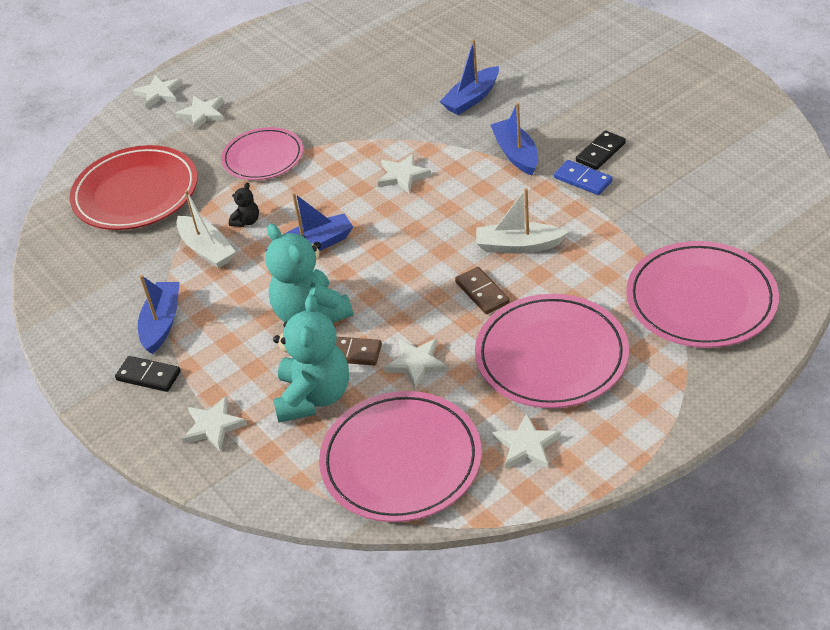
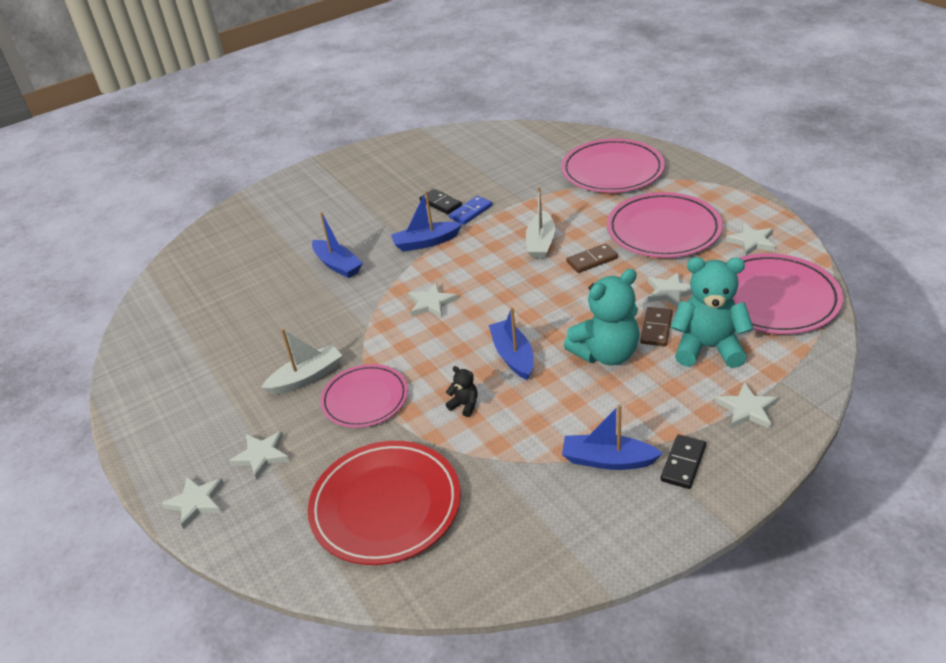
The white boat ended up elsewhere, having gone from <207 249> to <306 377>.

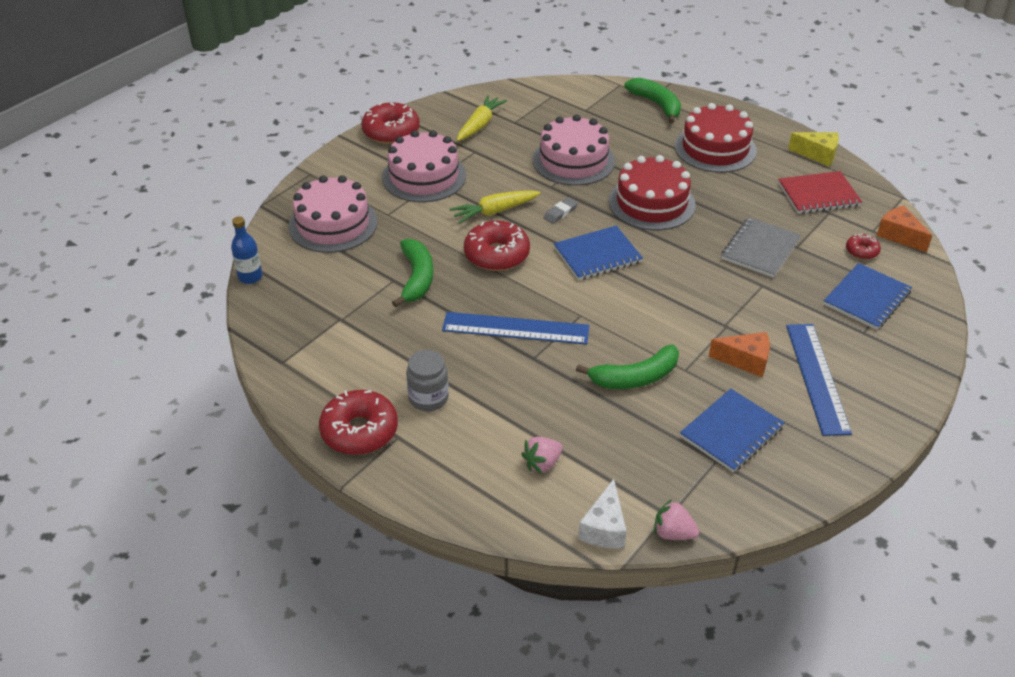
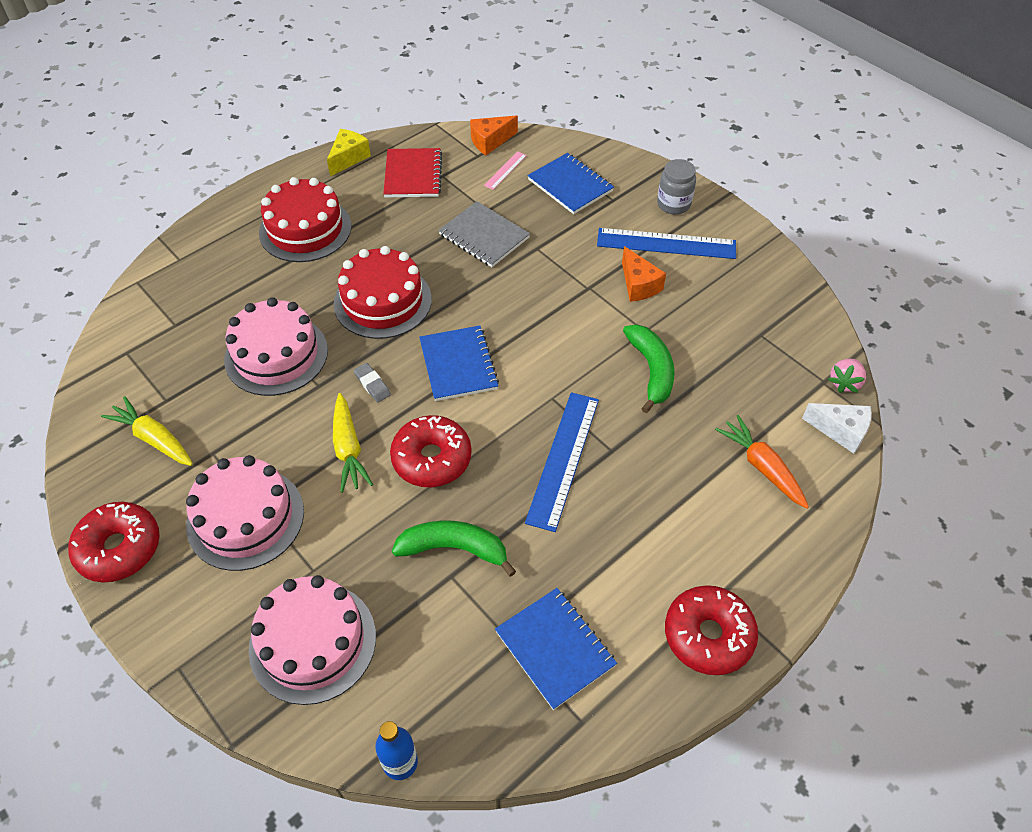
The grey jar ended up elsewhere, having gone from <428 398> to <673 204>. Where the pink strawberry stood at <542 463>, the orange carrot came to stand at <761 466>. The second view lost the green banana at <656 104>. The blue notebook ended up elsewhere, having gone from <731 432> to <555 649>. The orange cheese at <745 360> ended up facing another way, 135 degrees clockwise from before. Where the red donut stood at <861 251>, the pink ruler came to stand at <505 170>.

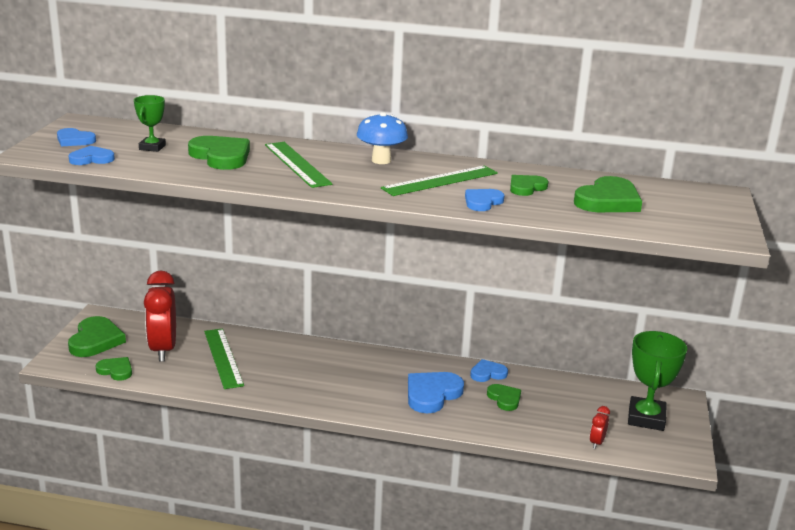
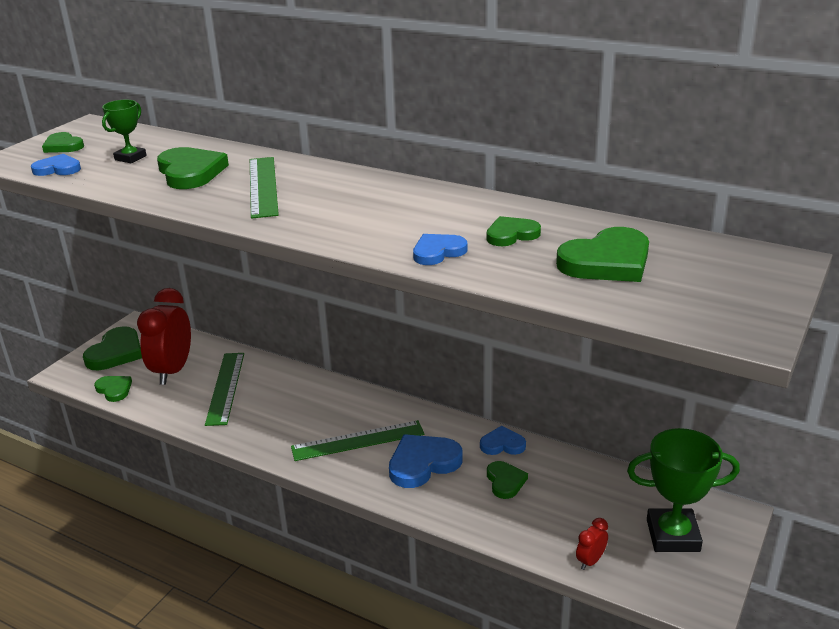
What was the blue heart at <74 140> turned into the green heart at <63 146>. The second view lost the blue mushroom at <381 160>. The green ruler ended up elsewhere, having gone from <440 181> to <358 440>. The green trophy at <646 418> ended up facing another way, 60 degrees clockwise from before.

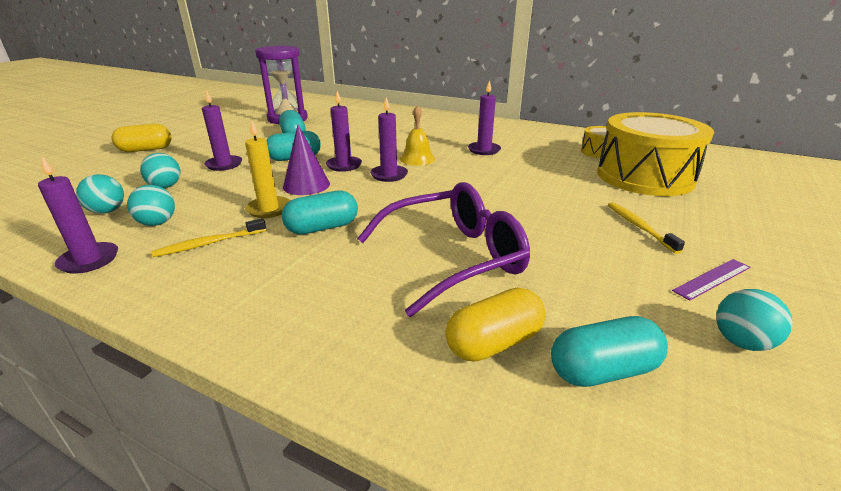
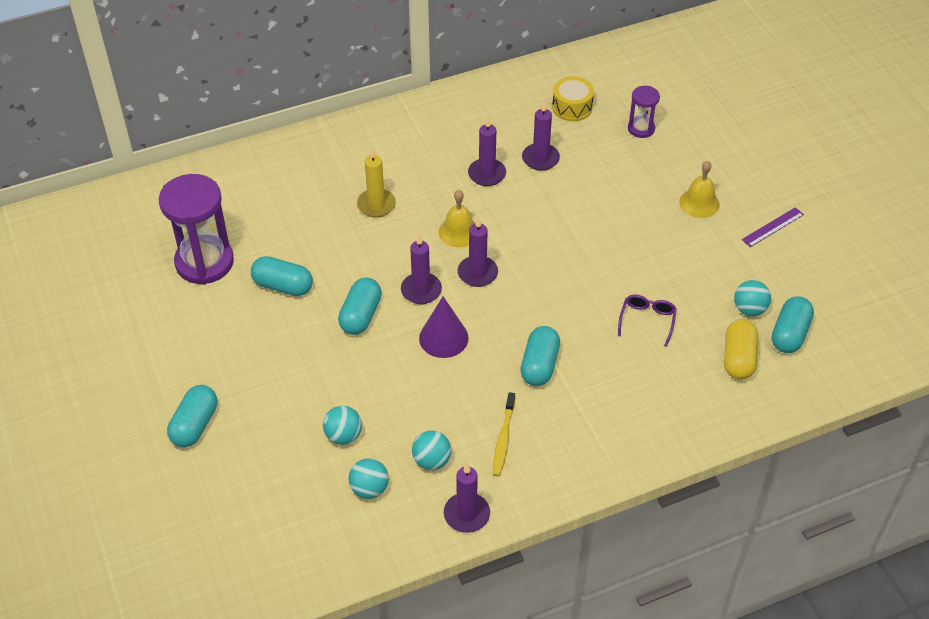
What was the yellow capsule at <146 150> turned into the turquoise capsule at <195 425>. The purple candle ended up elsewhere, having gone from <224 164> to <540 158>. The yellow candle ended up elsewhere, having gone from <269 209> to <376 205>. The size of the purple glasses at <454 257> changed by a factor of 0.46. Where the yellow drum stood at <644 177>, the purple hourglass came to stand at <641 128>. Where the yellow toothbrush stood at <639 227>, the yellow bell came to stand at <699 203>. The purple ruler at <712 278> ended up facing another way, 45 degrees clockwise from before. The turquoise ball ended up elsewhere, having gone from <741 342> to <749 309>.

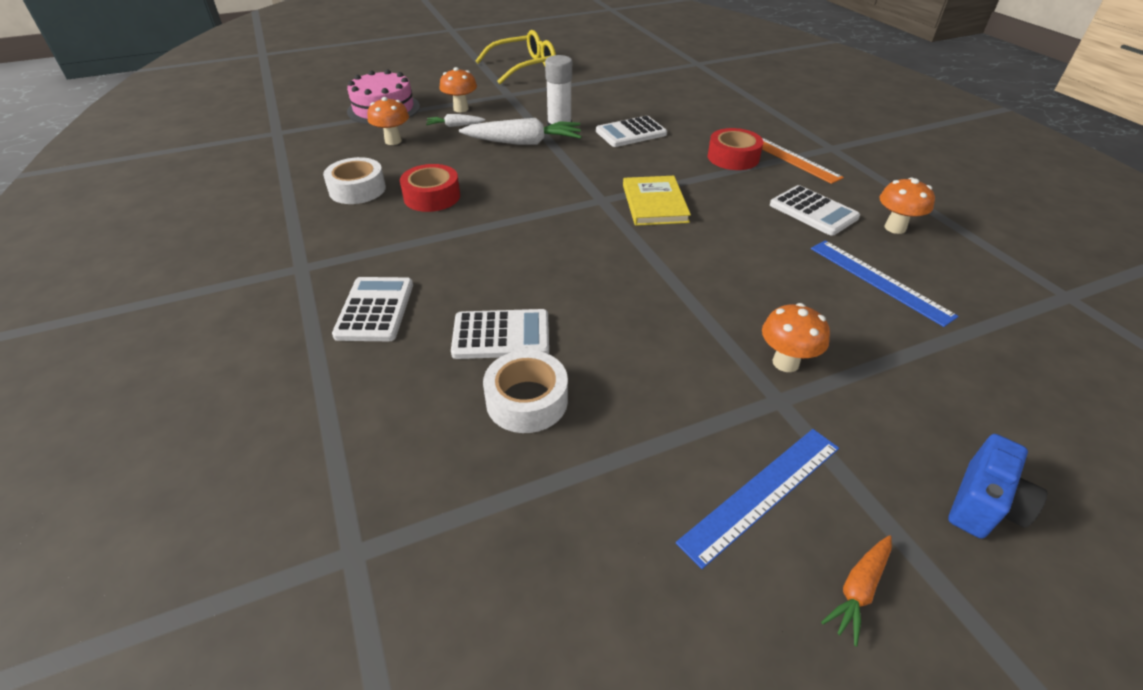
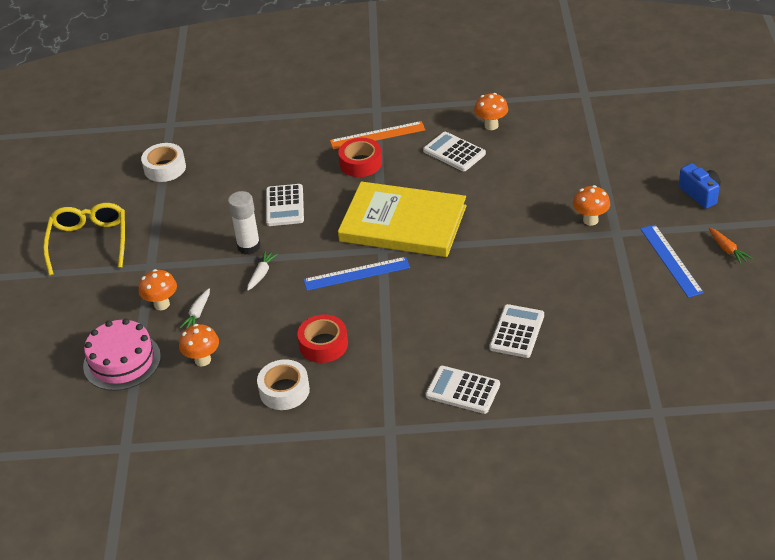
The size of the white carrot at <523 142> changed by a factor of 0.50. The white tape ended up elsewhere, having gone from <527 400> to <165 168>. The size of the yellow book at <654 203> changed by a factor of 1.86. The white calculator at <813 211> ended up facing another way, 120 degrees counterclockwise from before. The blue ruler ended up elsewhere, having gone from <879 281> to <356 274>.

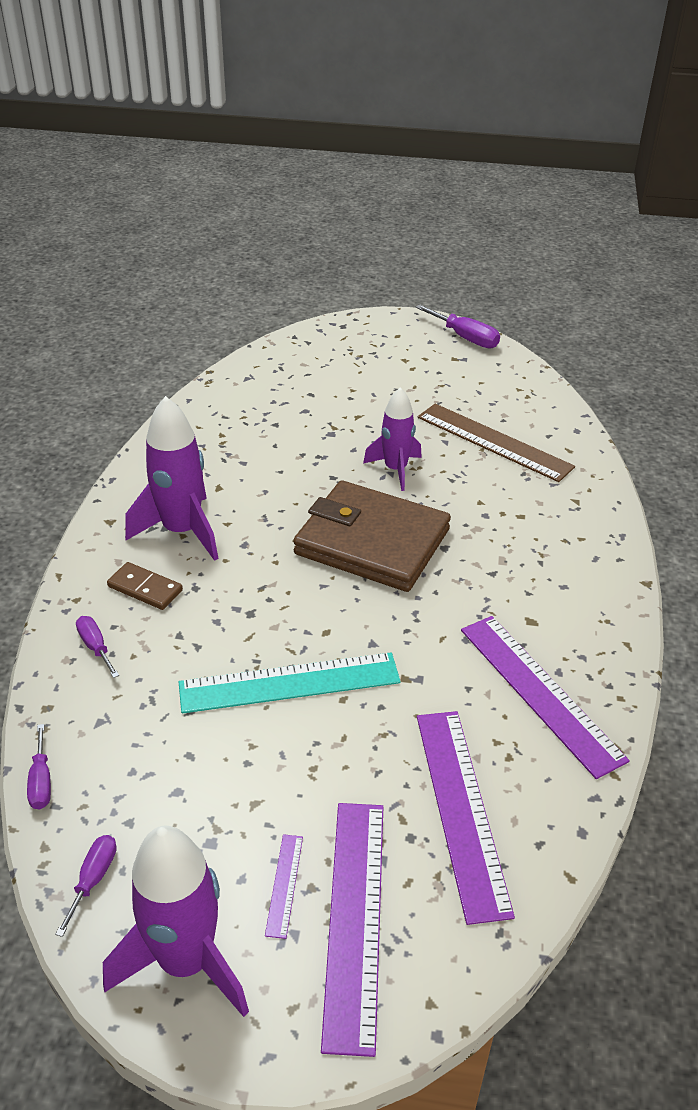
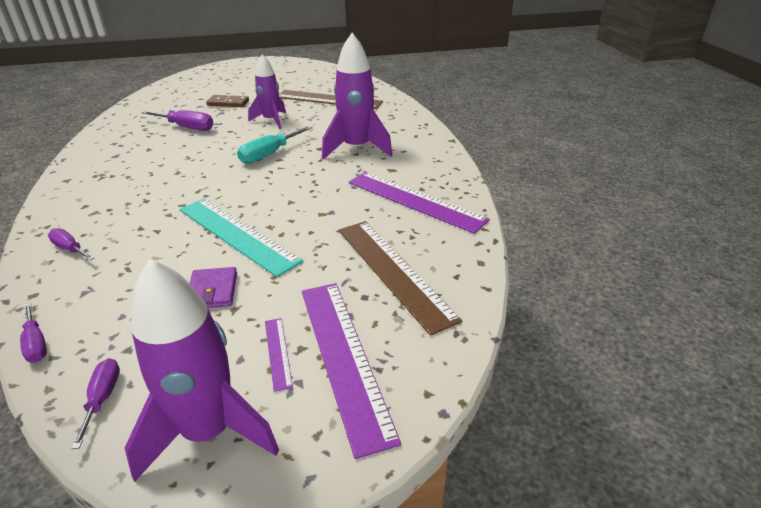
The brown domino ended up elsewhere, having gone from <145 588> to <228 103>. The purple rocket ended up elsewhere, having gone from <182 531> to <356 148>. The turquoise ruler at <289 682> ended up facing another way, 75 degrees clockwise from before. Where the brown wallet stood at <372 542>, the turquoise screwdriver came to stand at <269 154>. The purple screwdriver ended up elsewhere, having gone from <465 338> to <187 127>. What was the purple ruler at <461 809> turned into the brown ruler at <393 271>. The second view gained the purple wallet at <212 291>.

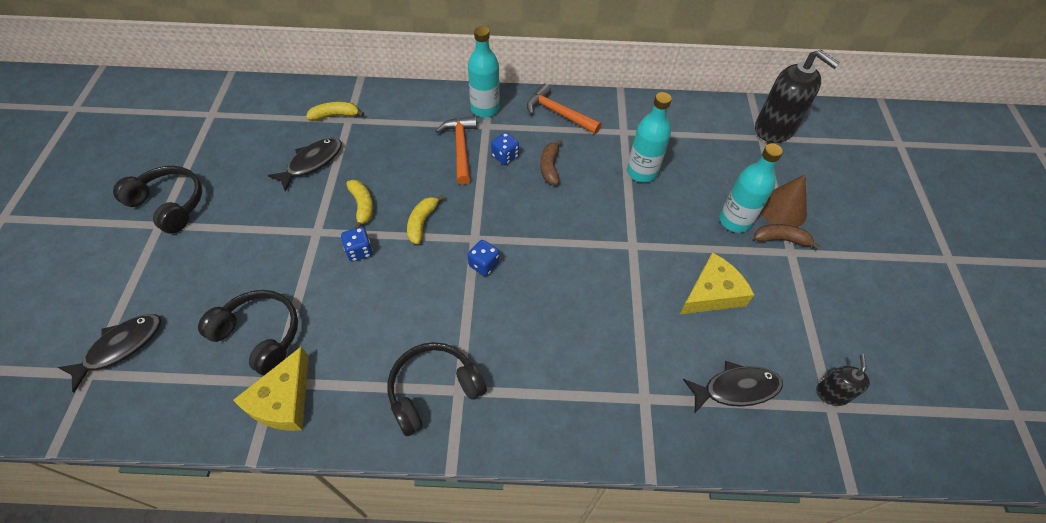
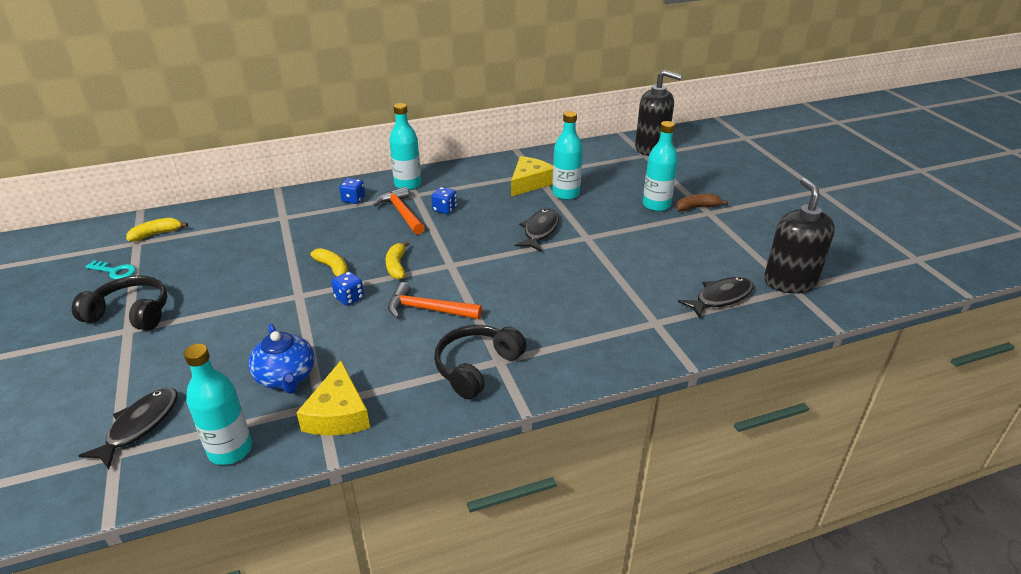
Where the black headphones stood at <260 335>, the blue teapot came to stand at <286 377>. The black fish ended up elsewhere, having gone from <312 163> to <540 231>. The yellow banana ended up elsewhere, having gone from <335 115> to <156 234>. The blue dice ended up elsewhere, having gone from <484 264> to <353 199>. The orange hammer ended up elsewhere, having gone from <558 113> to <428 309>. The second view lost the brown banana at <550 167>. The yellow cheese ended up elsewhere, having gone from <712 293> to <530 183>. The second view lost the brown cone at <782 209>. The size of the black soap dispenser at <831 393> changed by a factor of 1.96. The second view gained the turquoise key at <115 271>. The second view gained the turquoise bottle at <230 450>.

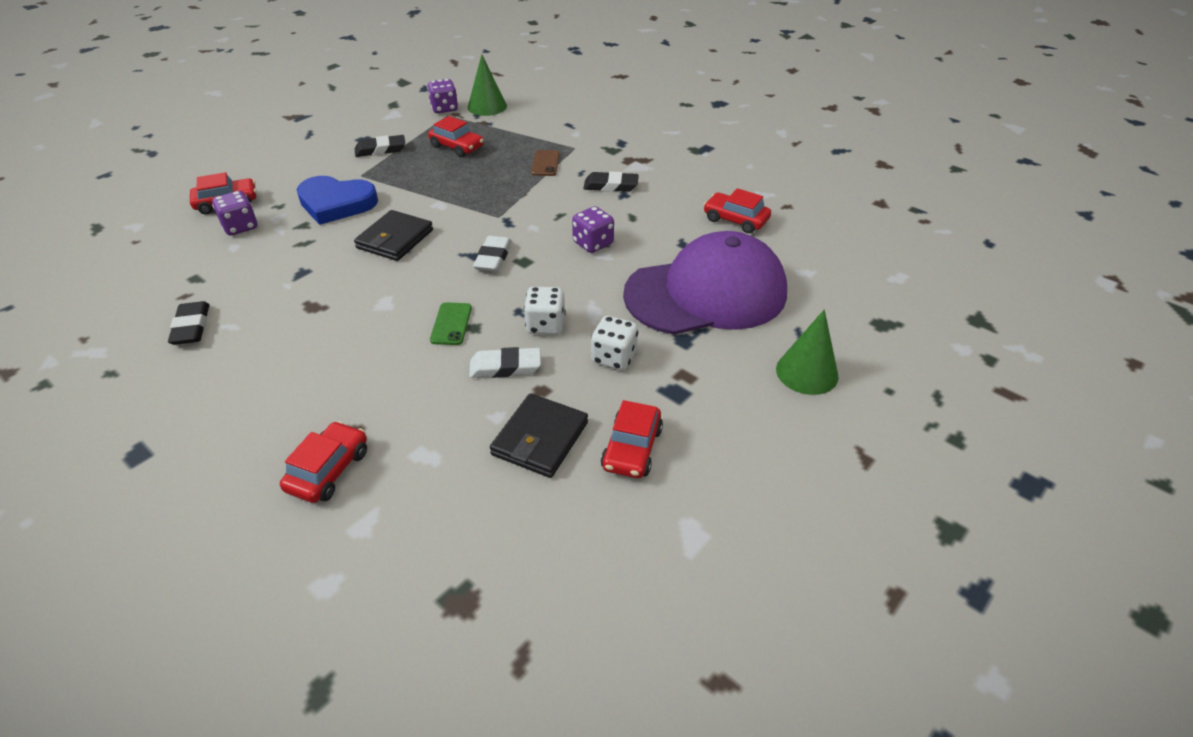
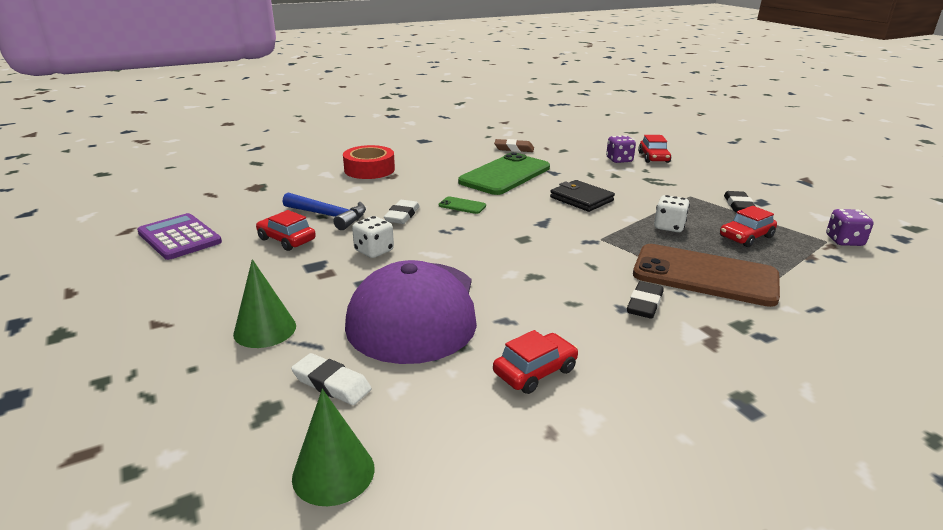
What was the black eraser at <191 327> turned into the brown eraser at <514 149>. Where the red car stood at <328 470>, the red tape came to stand at <369 169>. The second view lost the blue heart at <336 203>. The green cone ended up elsewhere, having gone from <487 106> to <333 472>. The white eraser ended up elsewhere, having gone from <493 258> to <331 384>. Where the black wallet stood at <540 438>, the blue hammer came to stand at <329 216>. The white dice ended up elsewhere, having gone from <545 325> to <669 227>. The size of the brown phone at <545 163> changed by a factor of 2.46. The second view lost the purple dice at <593 243>. The second view gained the purple calculator at <179 237>. The second view gained the green phone at <505 175>.

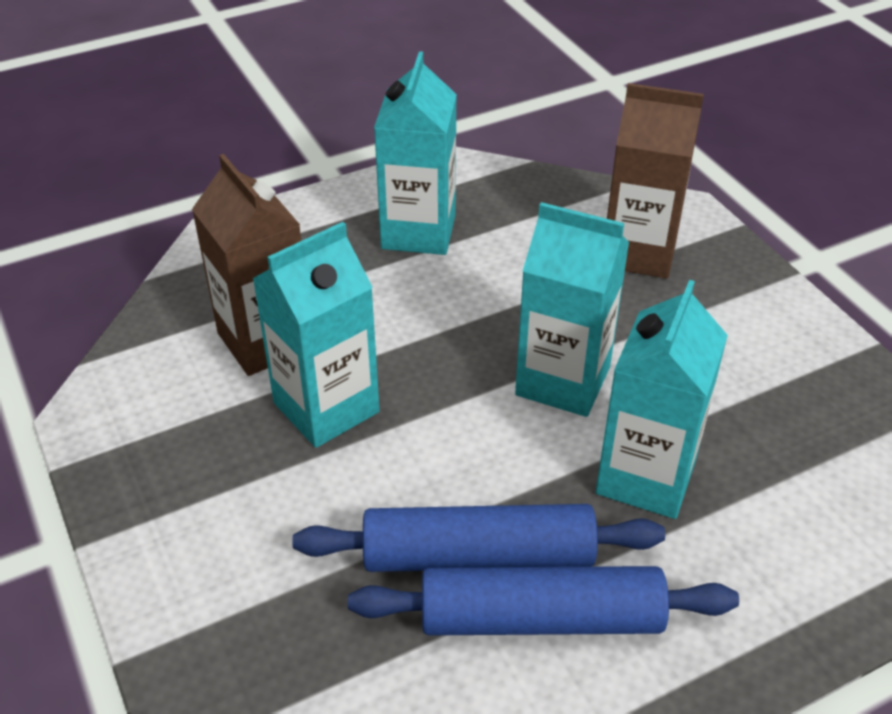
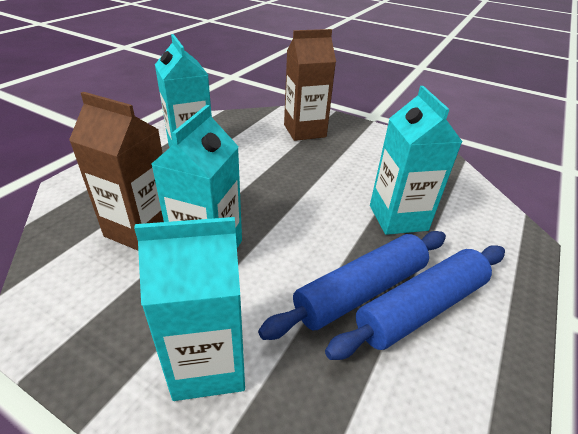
The turquoise carton ended up elsewhere, having gone from <563 381> to <208 363>.

